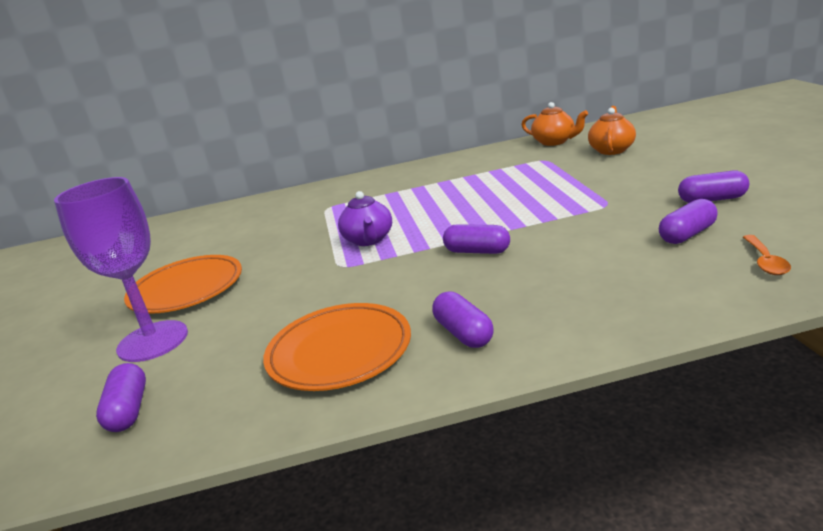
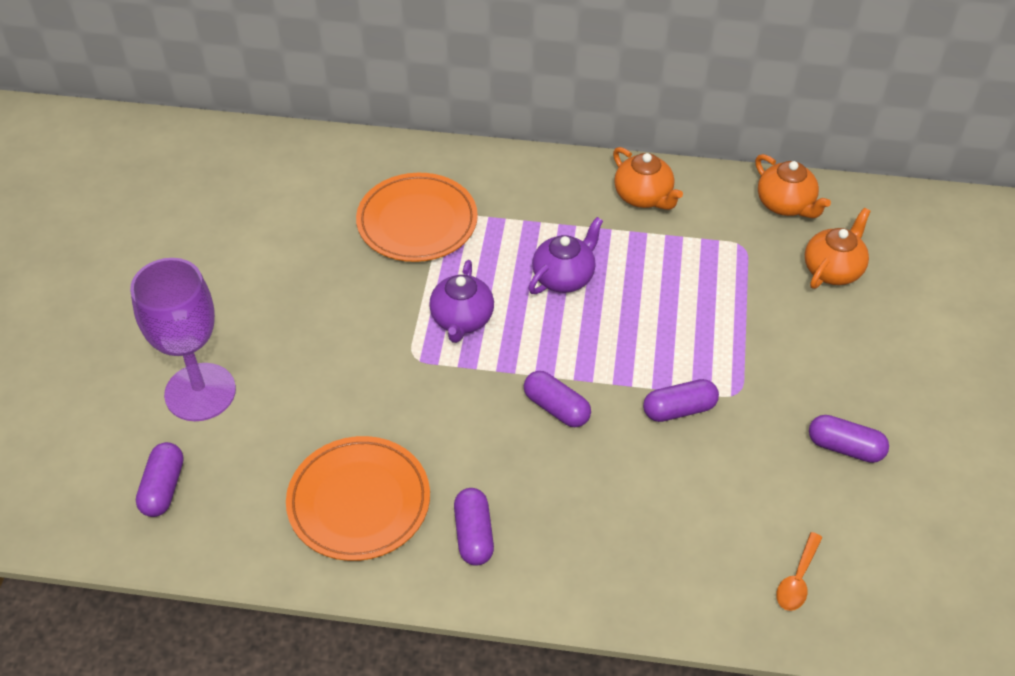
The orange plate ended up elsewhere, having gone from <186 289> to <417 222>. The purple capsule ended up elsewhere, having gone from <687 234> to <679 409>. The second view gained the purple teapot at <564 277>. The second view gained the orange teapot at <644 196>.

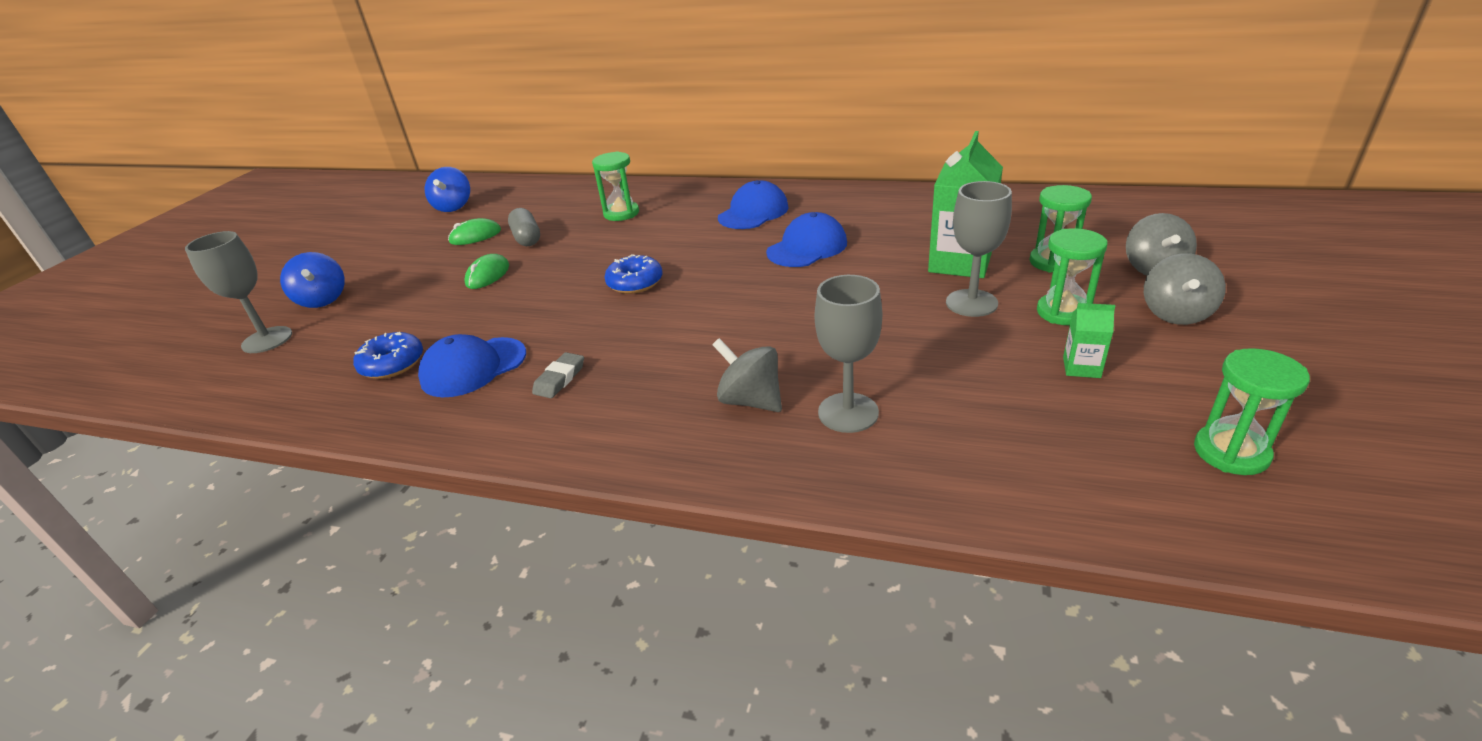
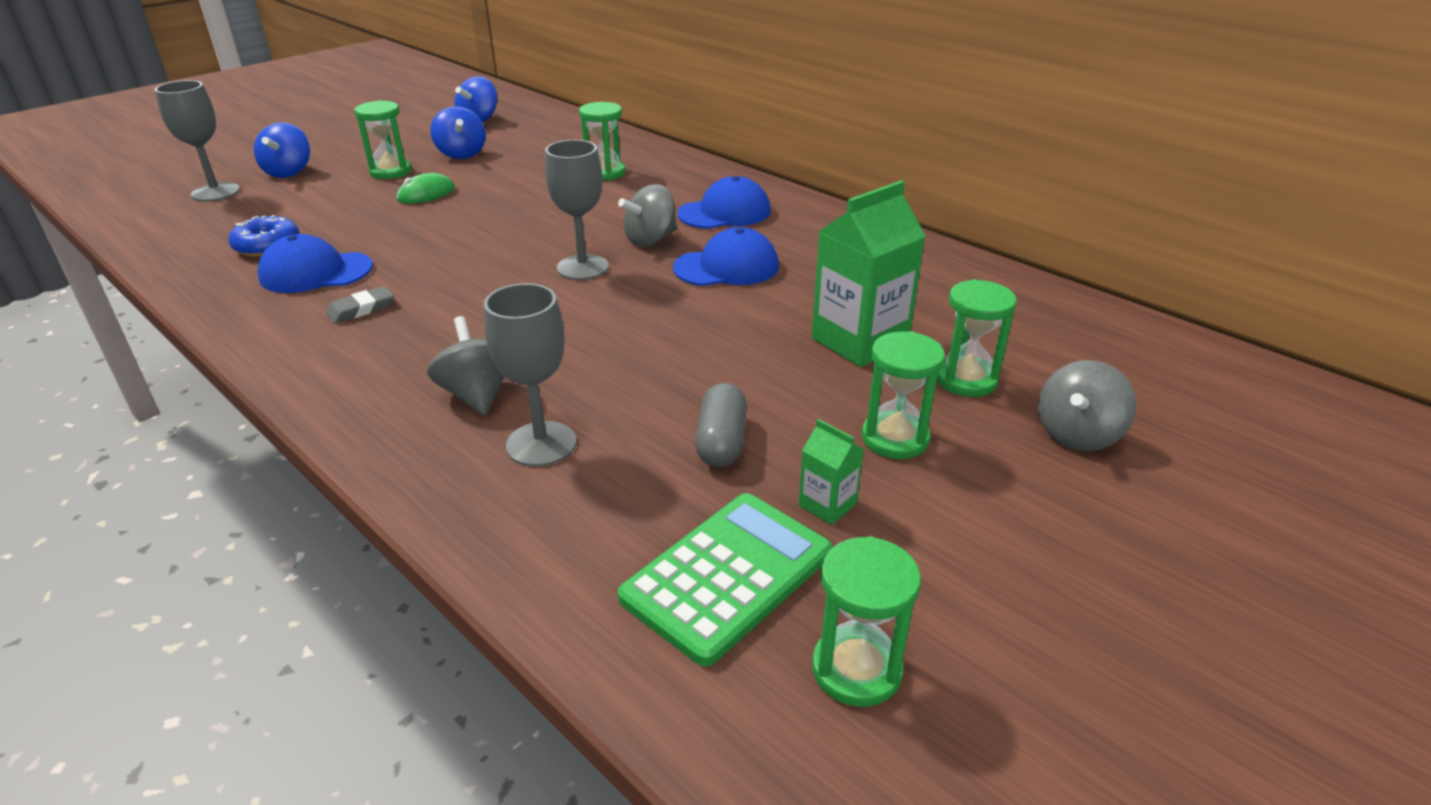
Where the green mouse stood at <475 236>, the blue spinning top came to stand at <461 154>. The grey capsule ended up elsewhere, having gone from <527 238> to <721 442>. The second view lost the blue donut at <635 283>. The grey goblet ended up elsewhere, having gone from <971 303> to <582 267>. The grey spinning top ended up elsewhere, having gone from <1175 314> to <650 240>. The second view gained the green hourglass at <390 171>. The second view gained the green calculator at <728 576>.

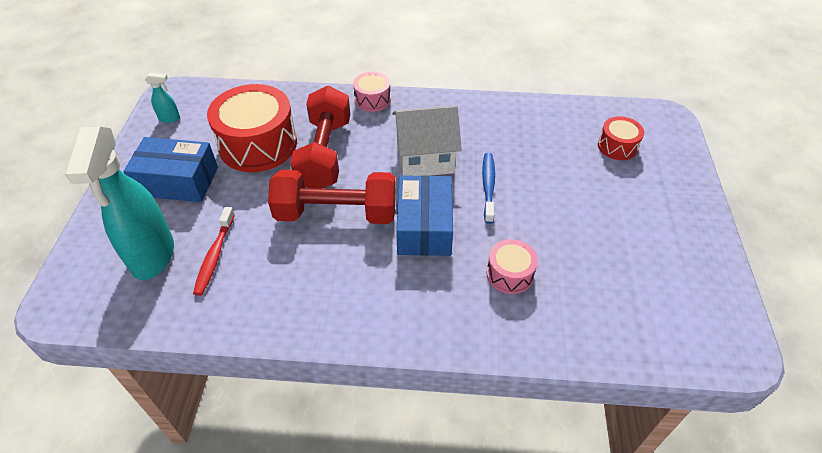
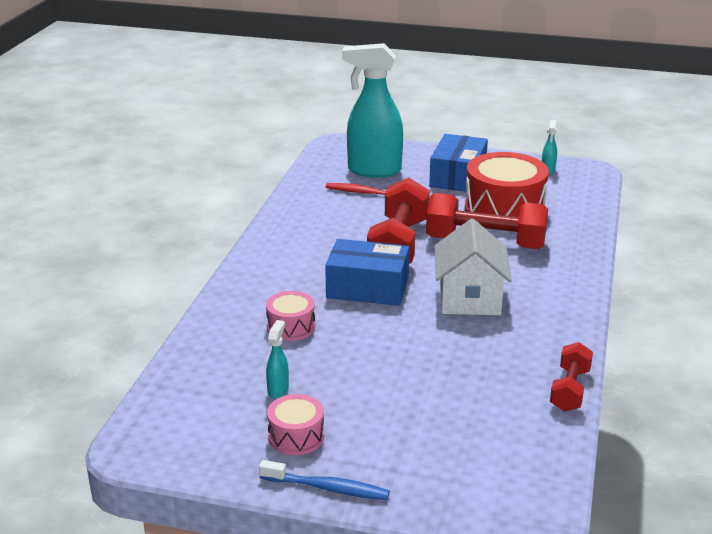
The pink drum ended up elsewhere, having gone from <372 100> to <296 437>. The blue toothbrush ended up elsewhere, having gone from <488 186> to <327 488>. The second view lost the red drum at <617 146>. The second view gained the turquoise spray bottle at <278 390>. The second view gained the red dumbbell at <569 390>.

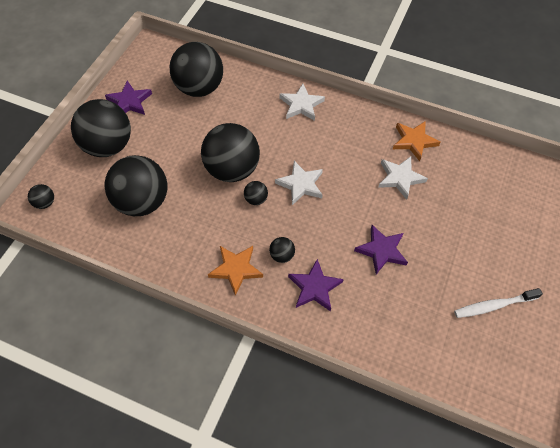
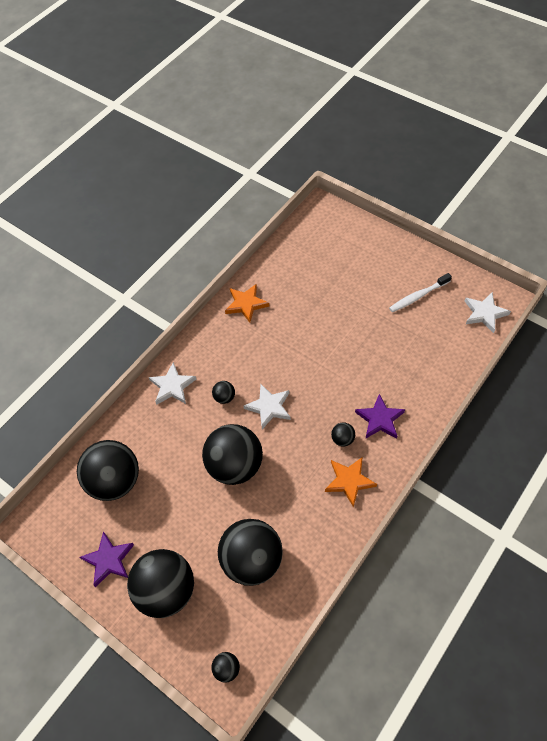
The black ball ended up elsewhere, having gone from <256 199> to <224 397>. The second view lost the purple star at <381 250>. The white star ended up elsewhere, having gone from <400 178> to <484 313>. The white toothbrush at <493 305> ended up facing another way, 60 degrees clockwise from before.

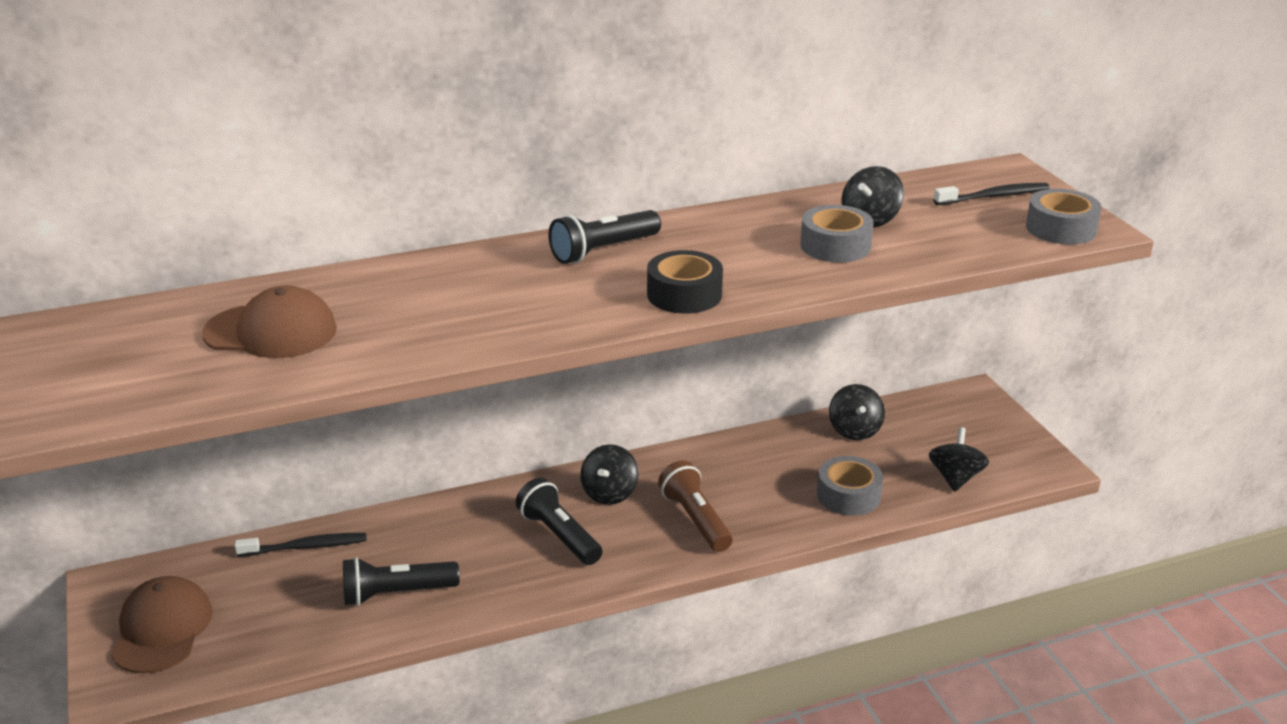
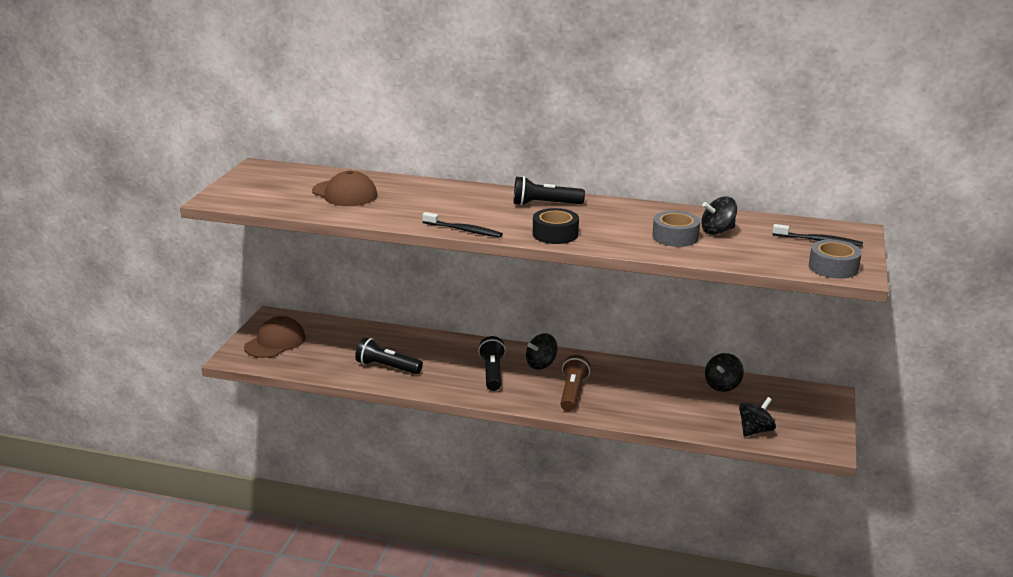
The black toothbrush ended up elsewhere, having gone from <305 547> to <464 230>. The second view lost the grey tape at <848 495>.

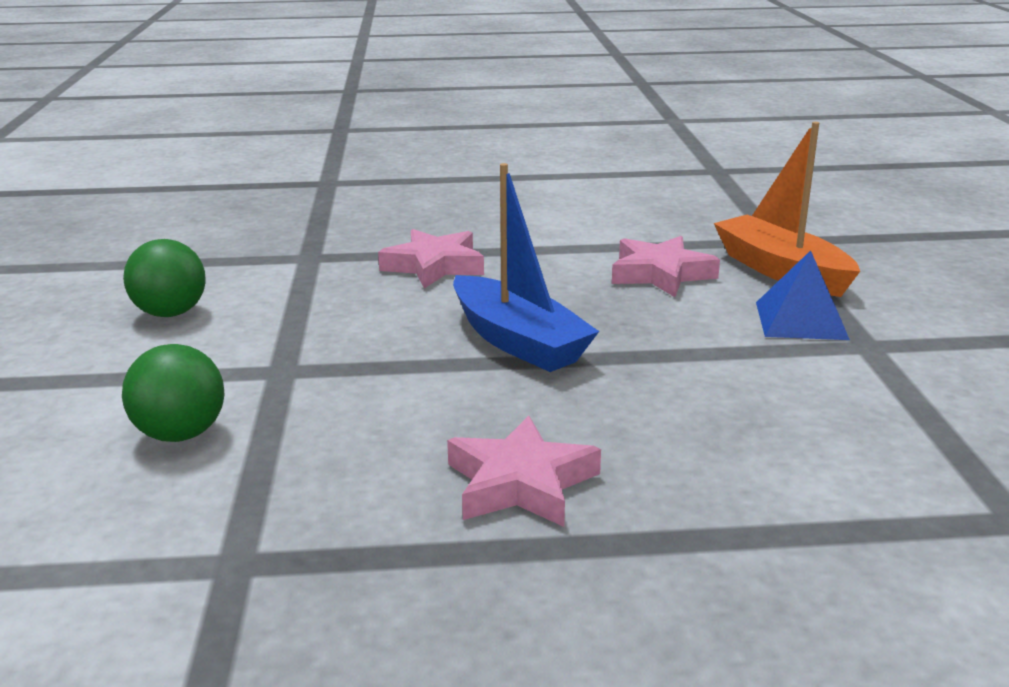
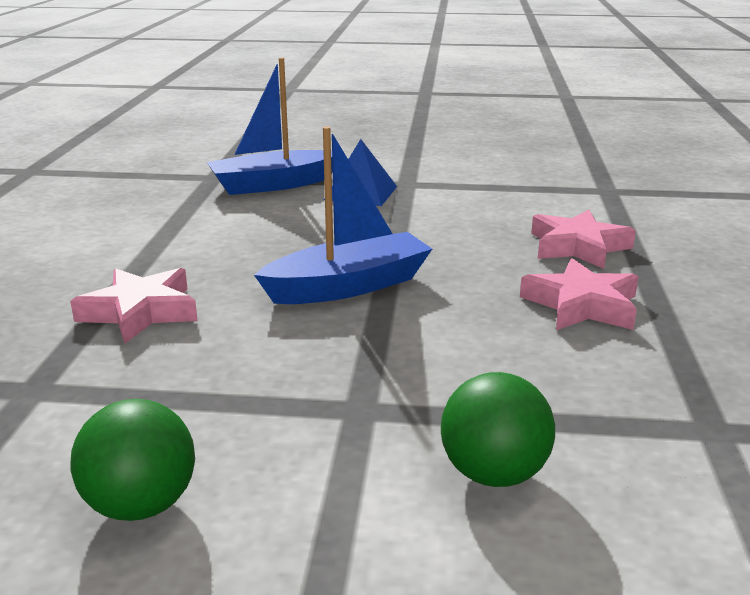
The pink star ended up elsewhere, having gone from <660 274> to <578 247>. What was the orange boat at <781 271> turned into the blue boat at <273 185>.

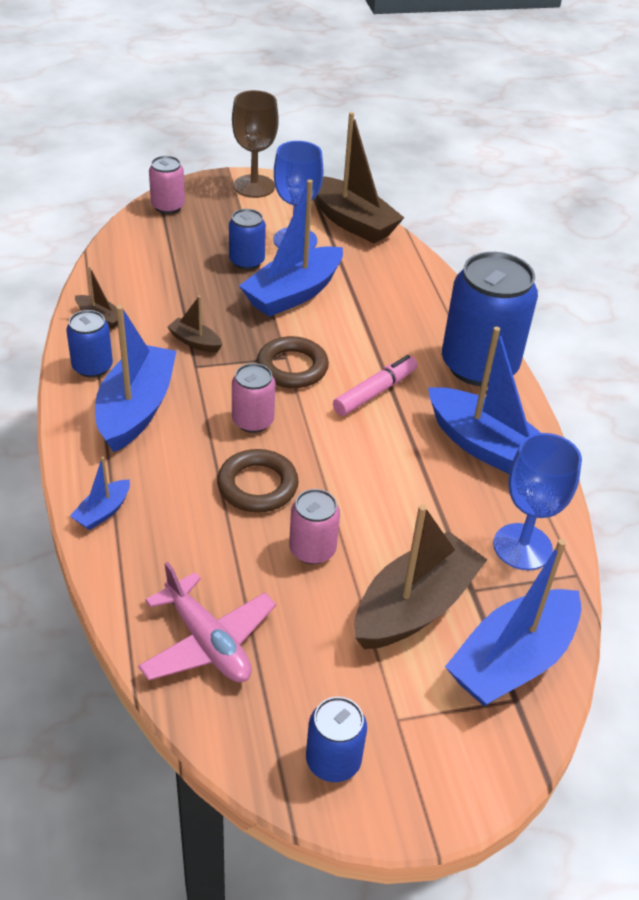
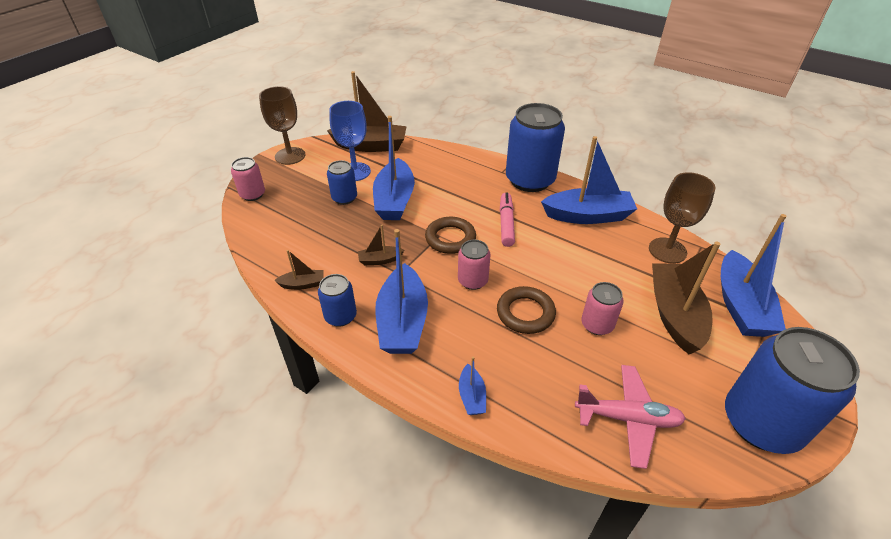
The blue boat at <136 409> ended up facing another way, 150 degrees counterclockwise from before. The size of the blue can at <333 760> changed by a factor of 2.01. What was the blue goblet at <522 547> turned into the brown goblet at <667 250>.

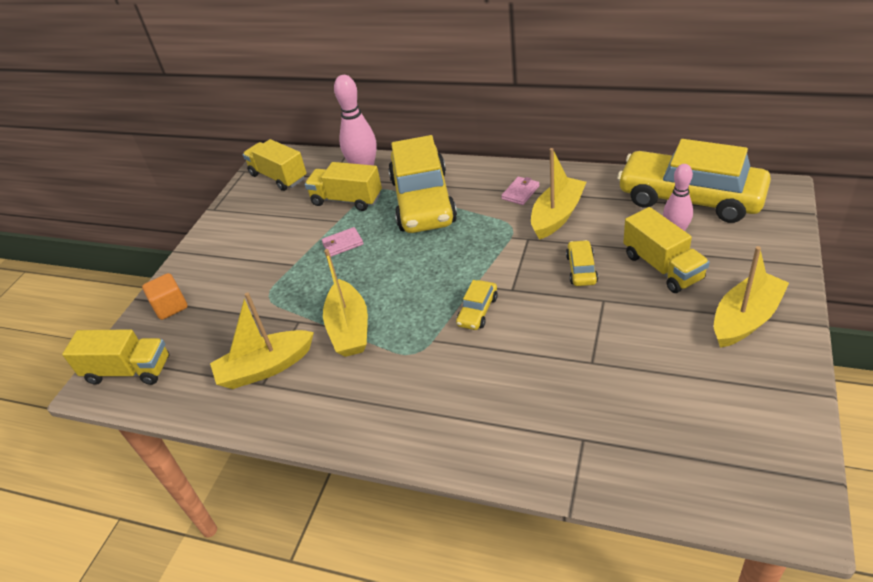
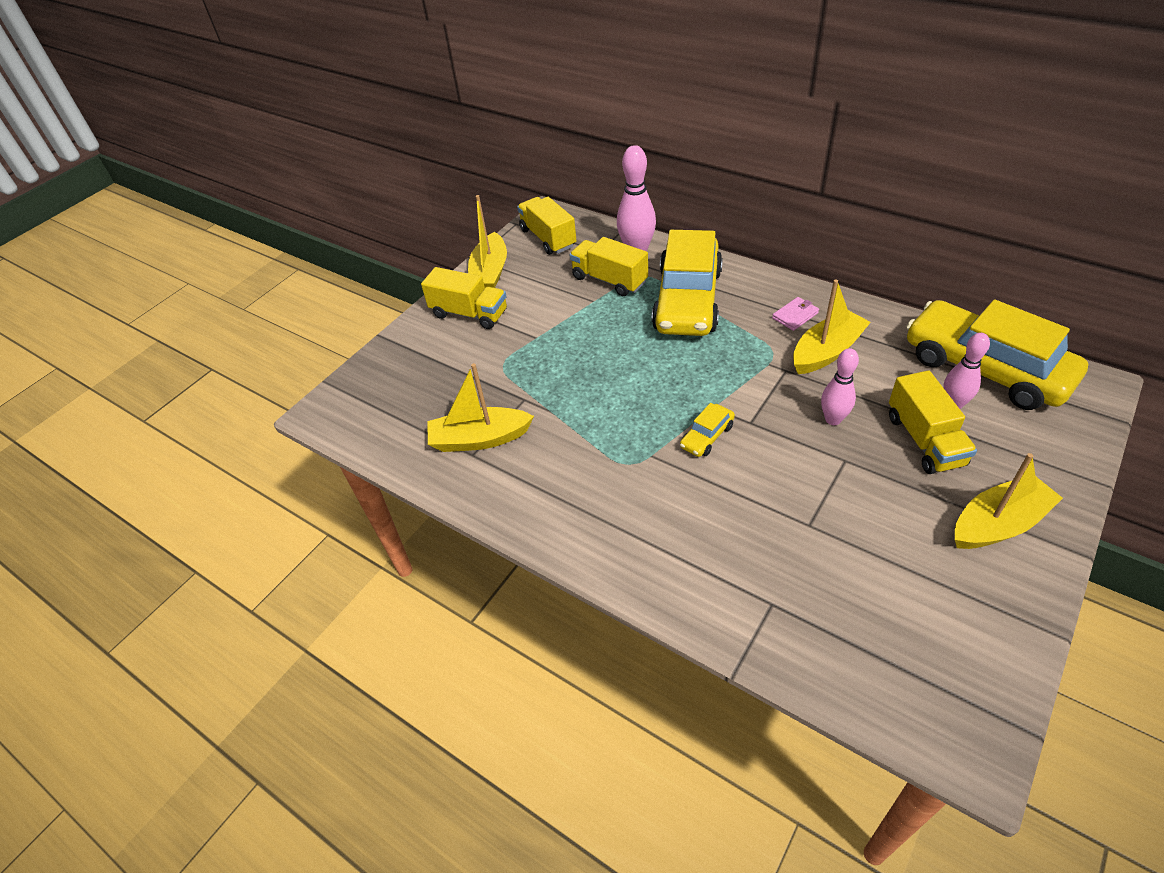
The yellow truck ended up elsewhere, having gone from <129 370> to <469 313>. The second view lost the orange cube at <170 307>. The second view lost the pink wallet at <342 244>. The yellow boat ended up elsewhere, having gone from <349 328> to <490 273>. Where the yellow car stood at <581 269>, the pink bowling pin came to stand at <833 419>.

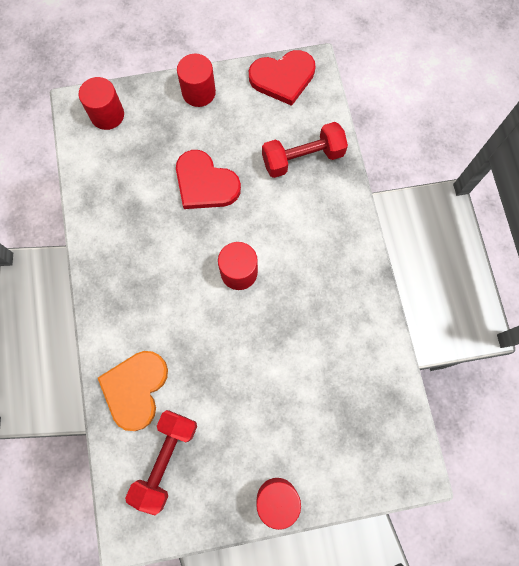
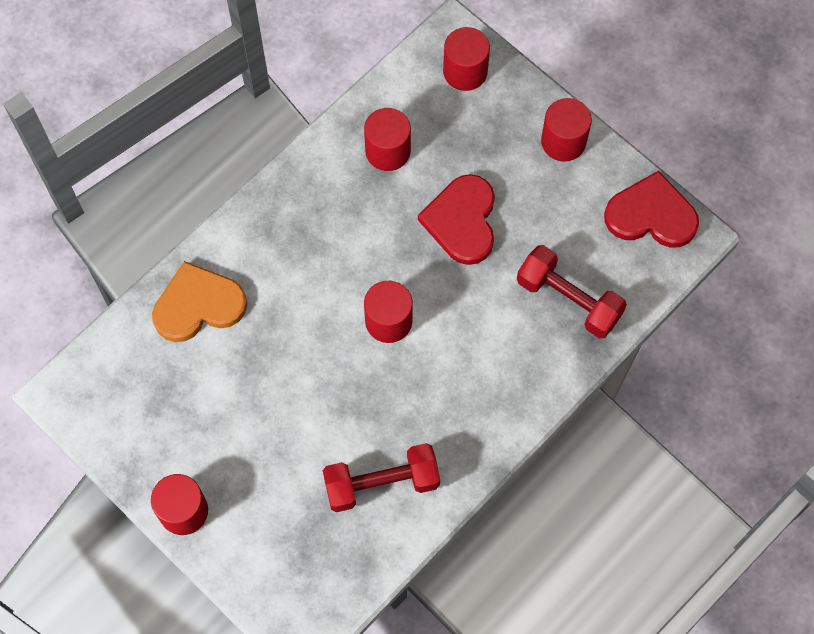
The red dumbbell ended up elsewhere, having gone from <165 459> to <381 483>. The red heart at <283 78> ended up facing another way, 150 degrees clockwise from before. The second view gained the red cylinder at <388 151>.

